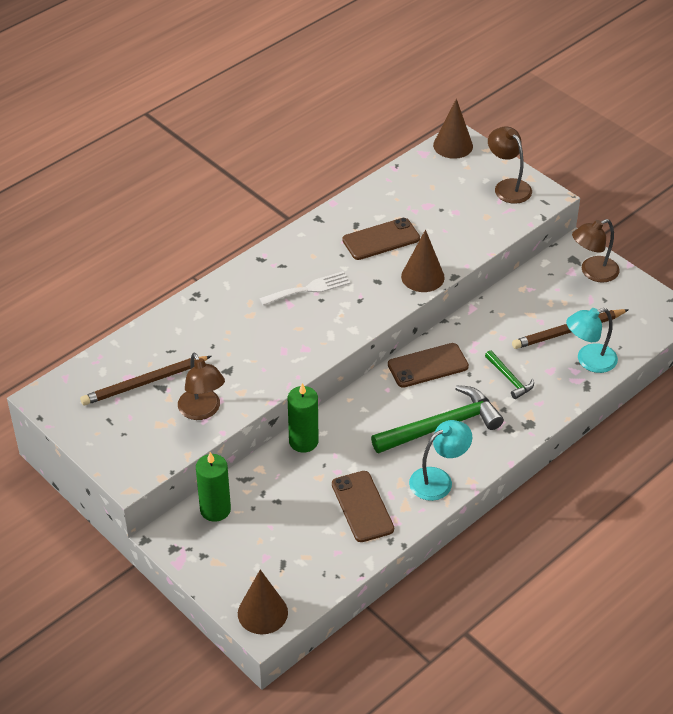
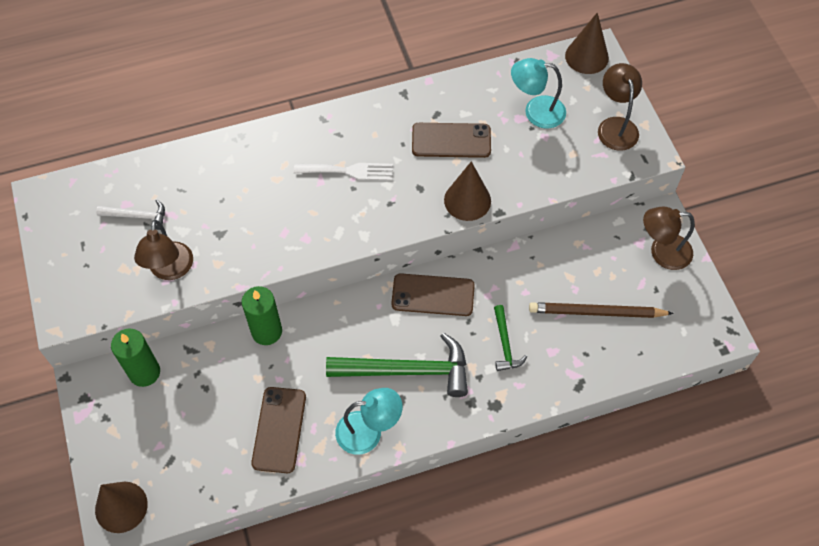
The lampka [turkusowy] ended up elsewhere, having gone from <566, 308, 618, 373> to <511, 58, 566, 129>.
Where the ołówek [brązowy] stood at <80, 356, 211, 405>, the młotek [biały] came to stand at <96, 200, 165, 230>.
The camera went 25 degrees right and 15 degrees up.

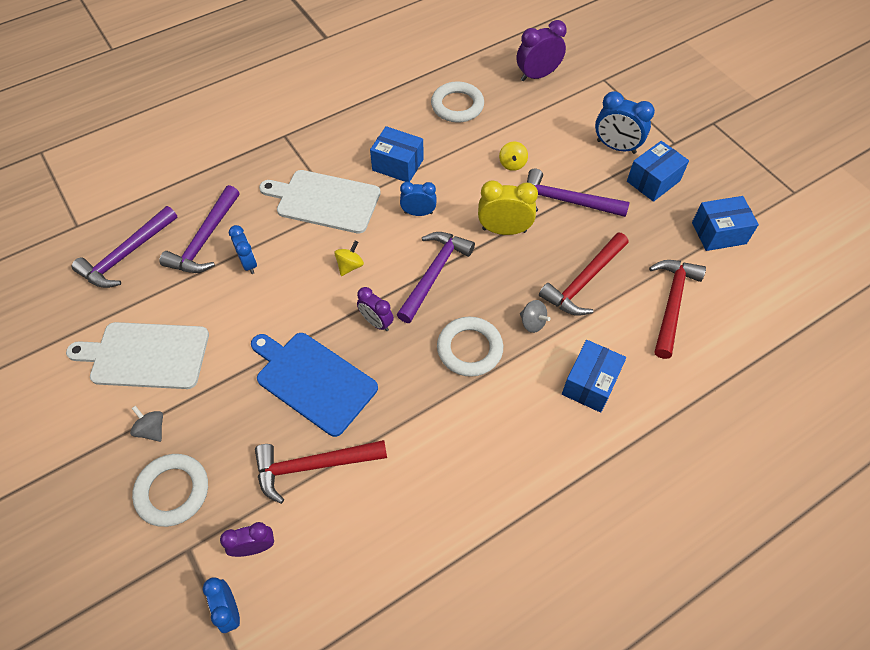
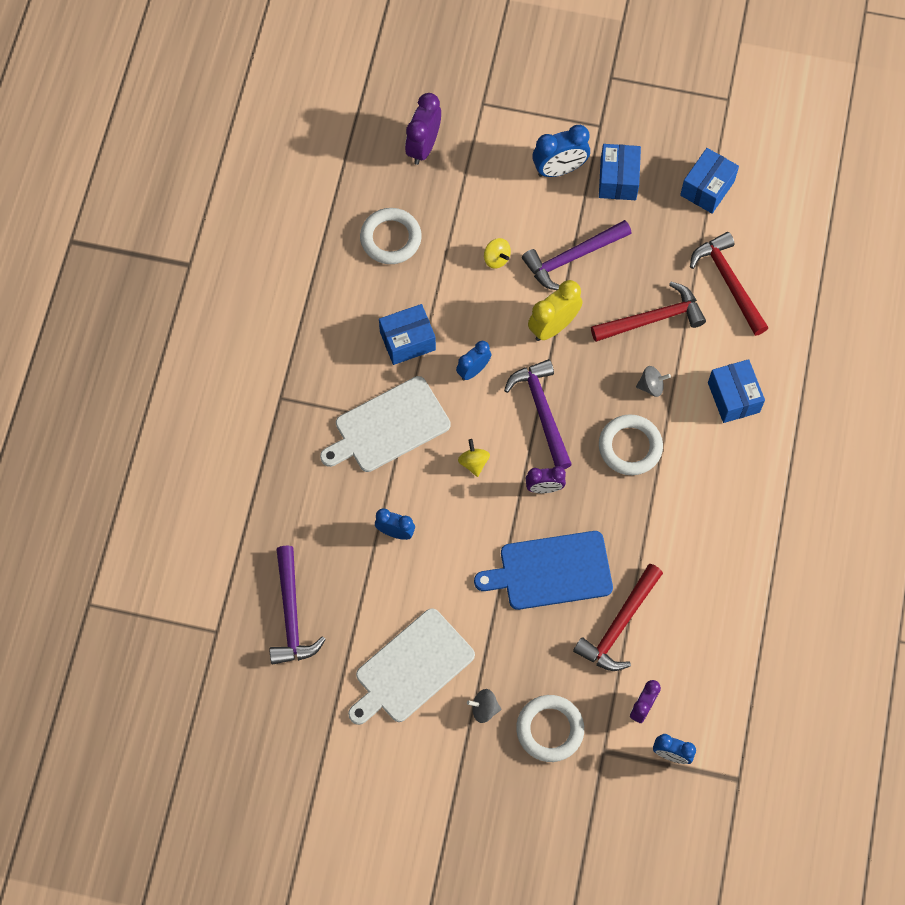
The second view lost the młotek [fioletowy] at <159, 185, 239, 273>.
The młotek [czerwony] at <539, 233, 629, 316> ended up facing another way, 105 degrees counterclockwise from before.
The camera went 45 degrees left and 10 degrees up.

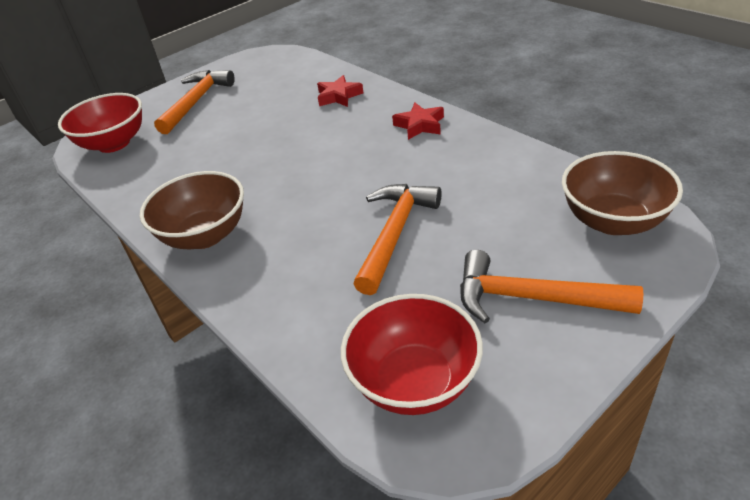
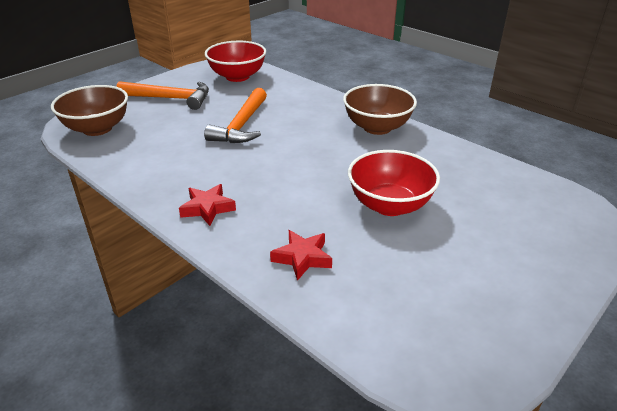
The second view lost the młotek [pomarańczowy] at <154, 70, 235, 134>.
The miska [czerwony] ended up elsewhere, having gone from <58, 93, 142, 153> to <348, 150, 440, 216>.
The camera went 170 degrees right and 5 degrees down.

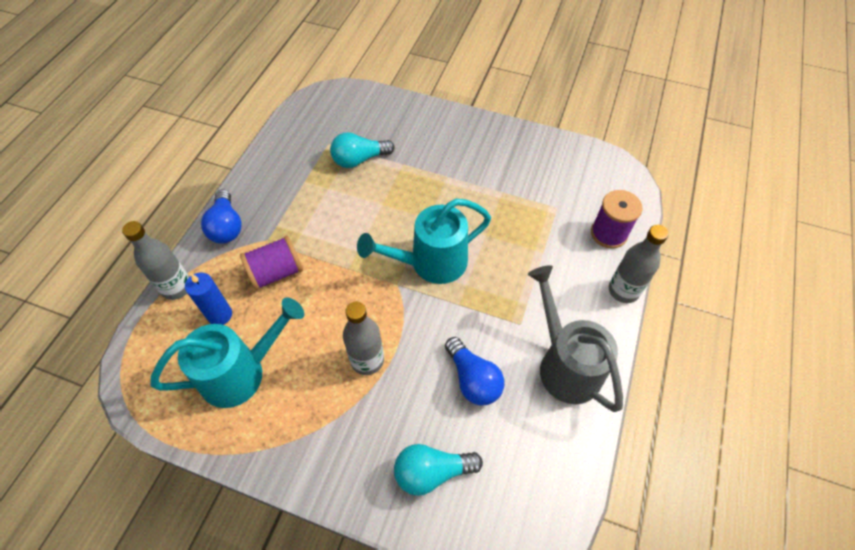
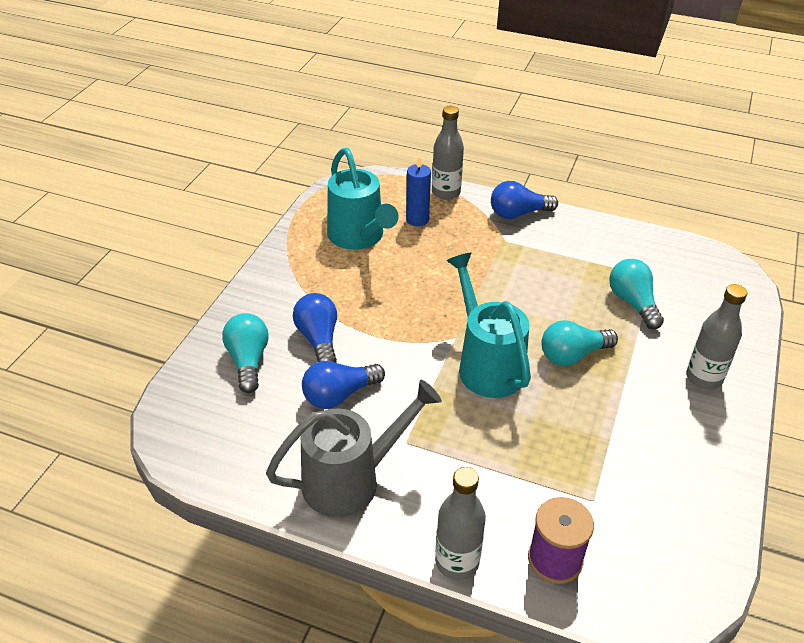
The second view lost the szpulka [fioletowy] at <240, 236, 303, 290>.
The second view gained the żarówka [niebieski] at <293, 293, 337, 363>.
The second view gained the żarówka [turkusowy] at <541, 320, 618, 366>.
The butelka [szary] ended up elsewhere, having gone from <343, 302, 384, 375> to <686, 284, 747, 390>.
The camera went 90 degrees right and 15 degrees down.

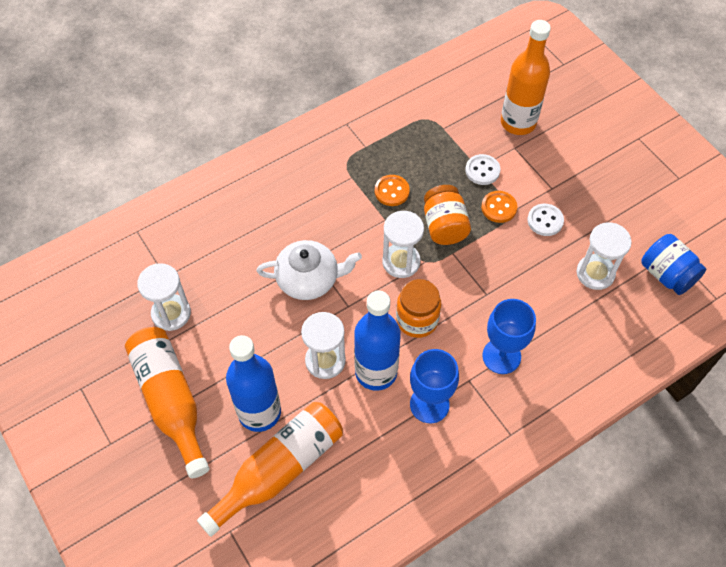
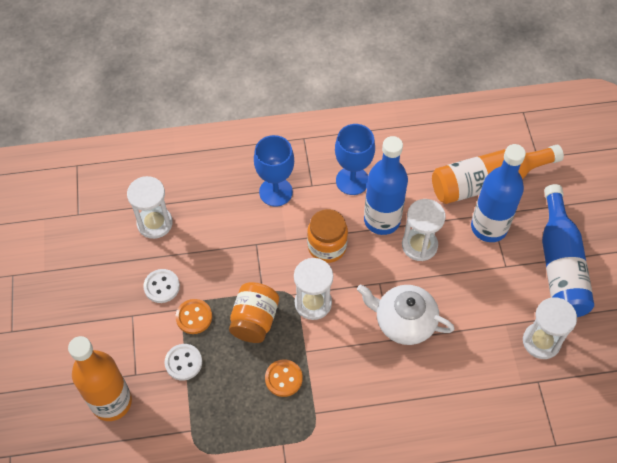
The second view lost the słoik [niebieski] at <641, 234, 706, 295>.
What was the butelka [pomarańczowy] at <125, 327, 209, 478> turned into the butelka [niebieski] at <542, 184, 594, 317>.
The camera went 155 degrees left and 0 degrees up.

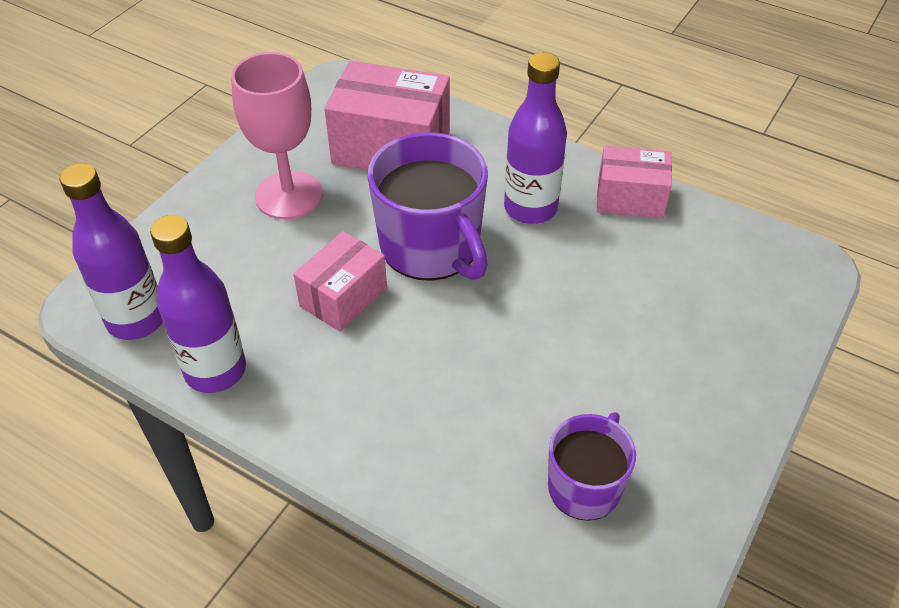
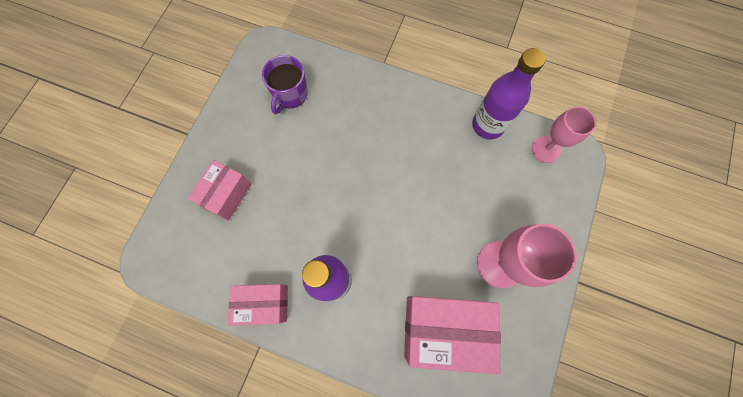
The second view lost the kubek [fioletowy] at <368, 132, 488, 281>.
The pudełko [różowy] ended up elsewhere, having gone from <293, 231, 387, 332> to <187, 160, 252, 221>.
Where the butelka [fioletowy] stood at <60, 163, 163, 340>, the kielich [różowy] came to stand at <532, 106, 596, 163>.
The camera went 170 degrees right and 25 degrees up.

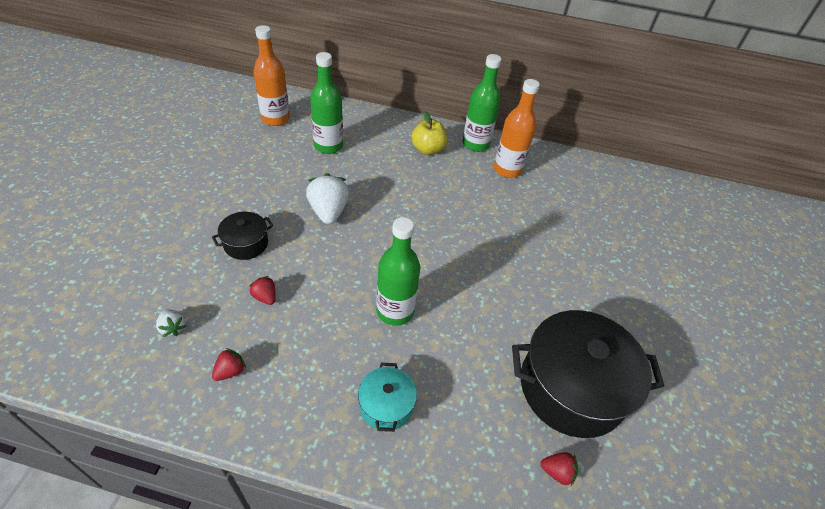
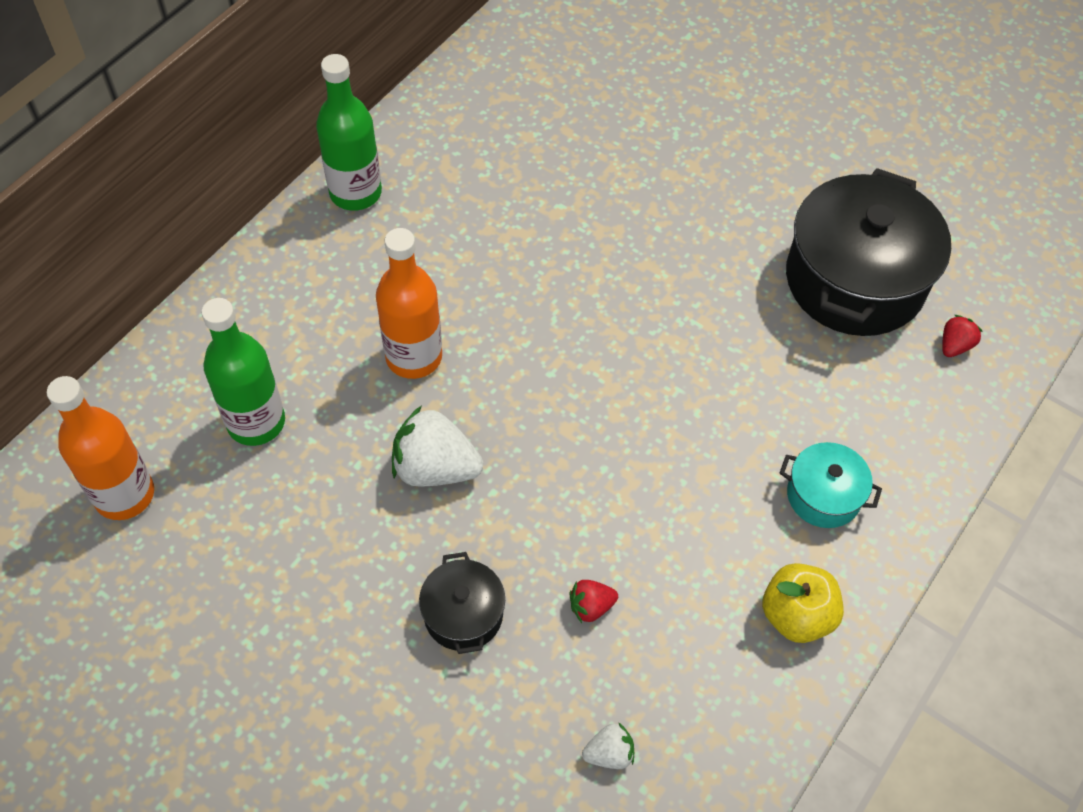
The second view lost the truskawka [czerwony] at <212, 348, 246, 381>.
The second view lost the butelka [zielony] at <376, 217, 420, 326>.
The jabłko [żółty] ended up elsewhere, having gone from <411, 111, 447, 155> to <762, 563, 844, 643>.
The butelka [pomarańczowy] ended up elsewhere, having gone from <494, 79, 540, 178> to <376, 228, 442, 379>.
The camera went 65 degrees left and 10 degrees up.

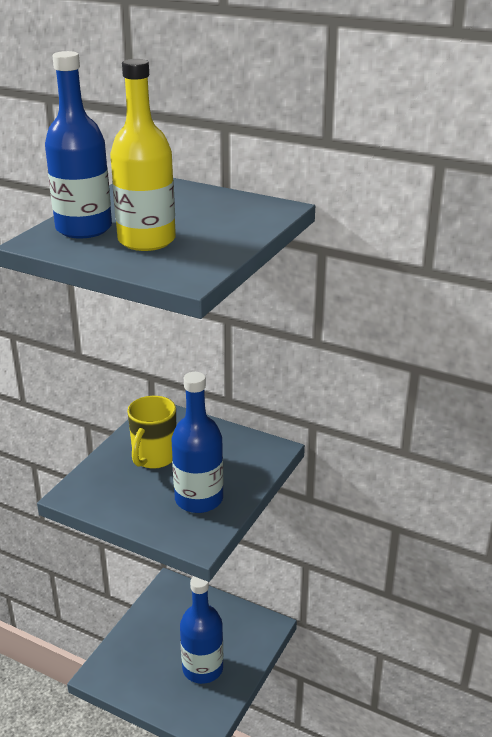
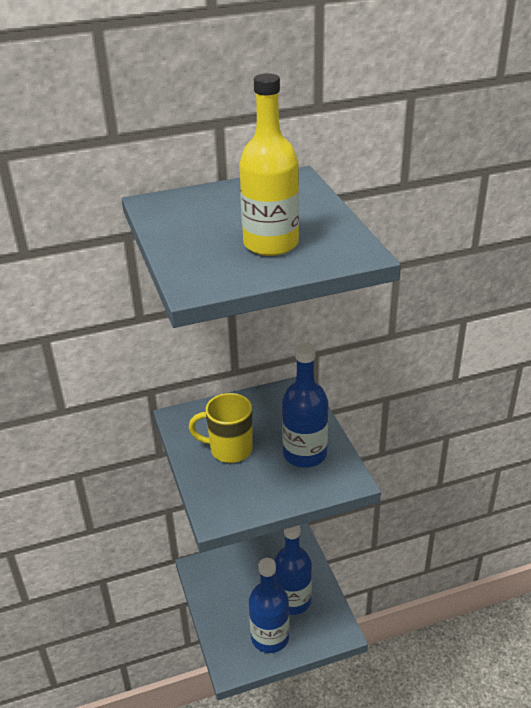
The butelka [niebieski] ended up elsewhere, having gone from <45, 51, 112, 238> to <249, 558, 290, 653>.
The kubek [żółty] at <127, 396, 176, 469> ended up facing another way, 120 degrees clockwise from before.
The camera went 45 degrees left and 5 degrees up.

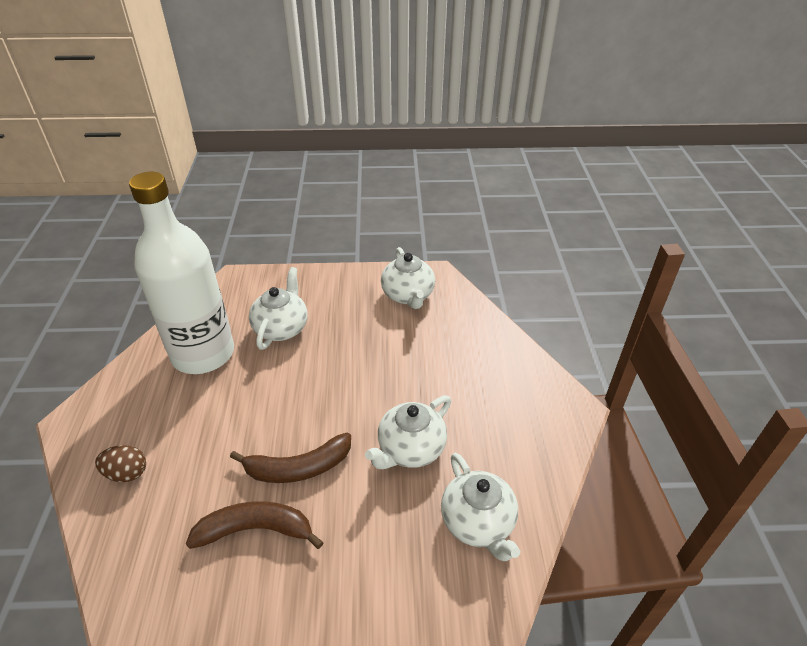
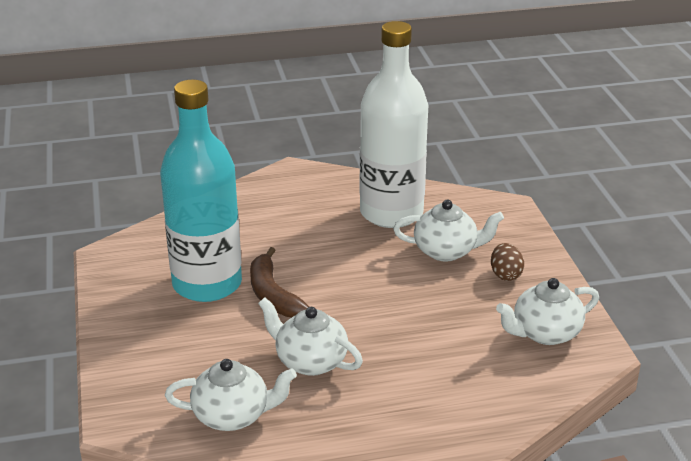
The jajko [brązowy] ended up elsewhere, having gone from <95, 445, 146, 482> to <491, 243, 524, 281>.
Where the banan [brązowy] stood at <186, 501, 324, 549>, the butelka [turkusowy] came to stand at <160, 80, 242, 302>.
The imbryk [biały] at <441, 453, 520, 561> ended up facing another way, 150 degrees counterclockwise from before.
The camera went 80 degrees right and 10 degrees down.

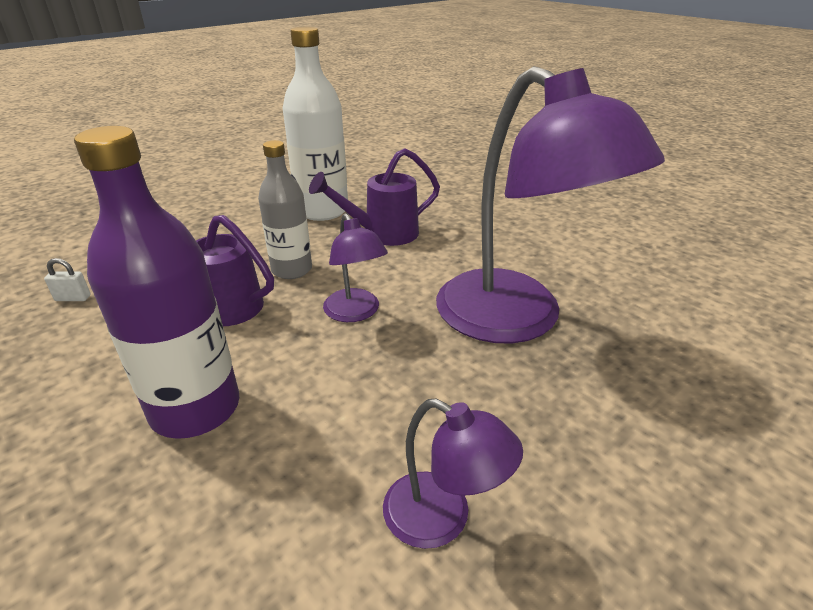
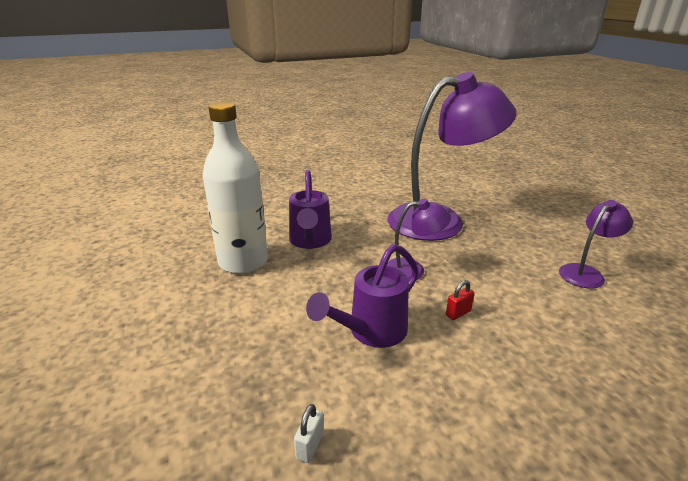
The second view lost the butelka [fioletowy] at <74, 126, 239, 439>.
The second view lost the butelka [szary] at <258, 140, 312, 279>.
The second view gained the kłódka [czerwony] at <446, 280, 474, 320>.
The camera went 70 degrees left and 5 degrees down.

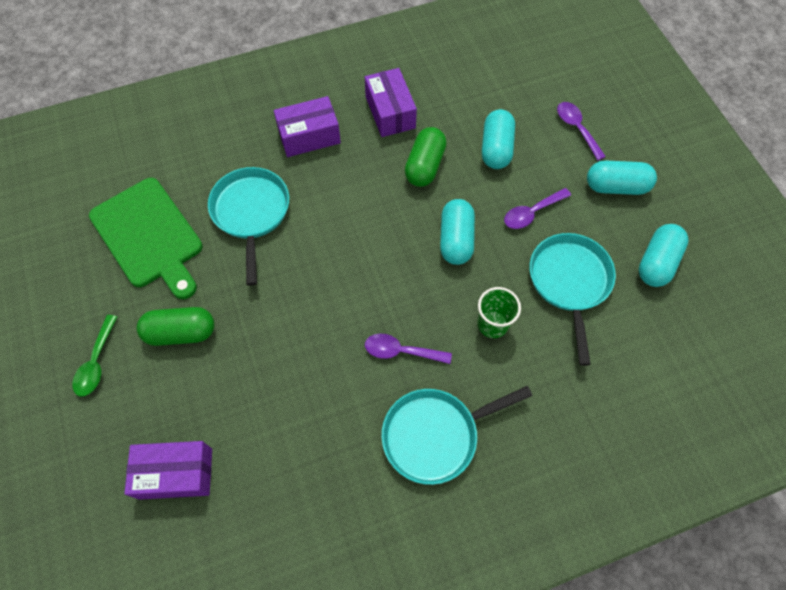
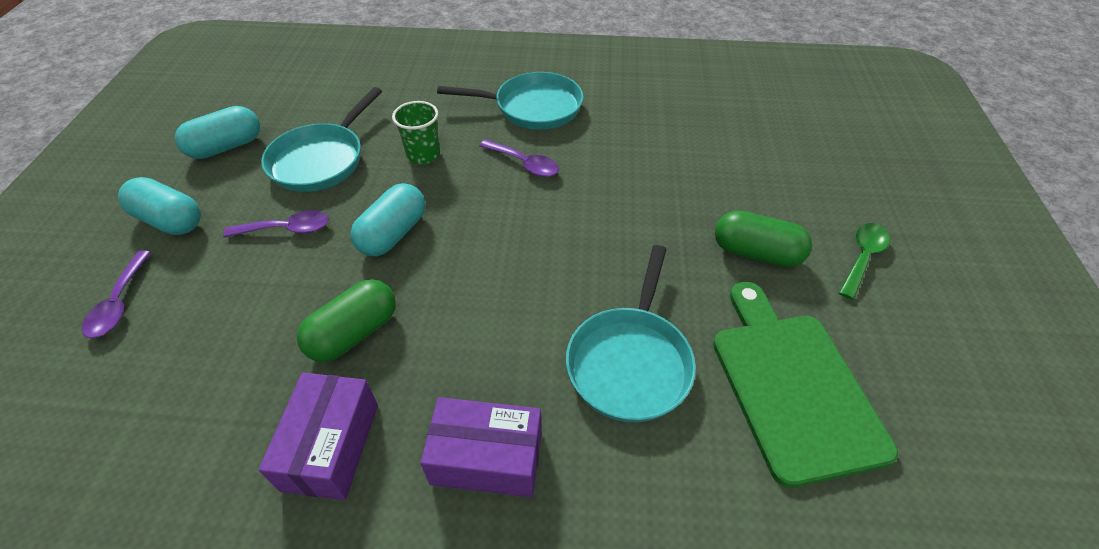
The second view lost the pudełko [fioletowy] at <124, 441, 212, 500>.
The second view lost the kapsułka [turkusowy] at <482, 109, 515, 169>.
The camera went 155 degrees left and 15 degrees down.

